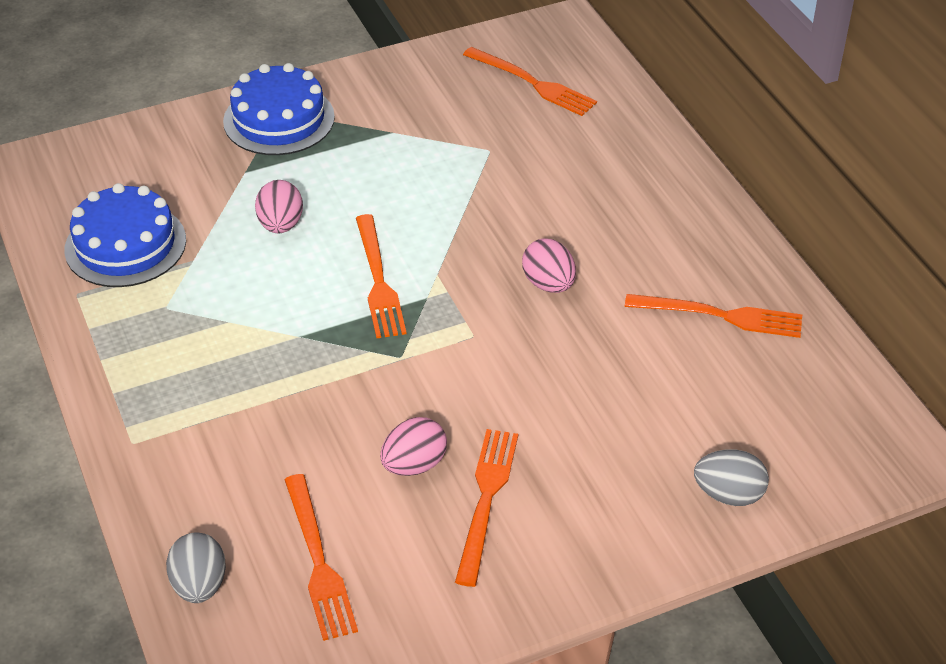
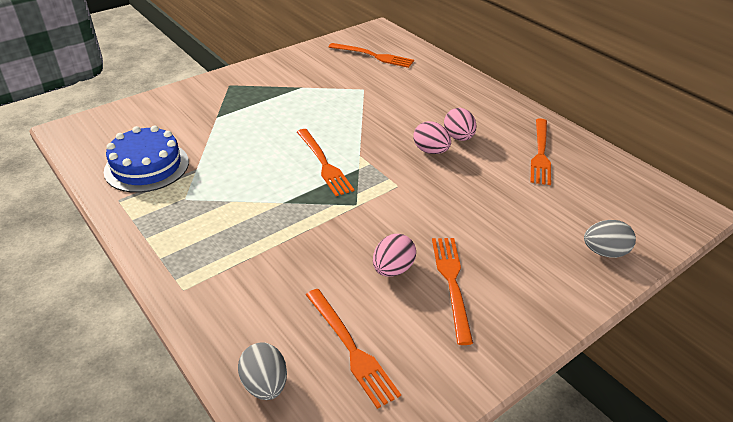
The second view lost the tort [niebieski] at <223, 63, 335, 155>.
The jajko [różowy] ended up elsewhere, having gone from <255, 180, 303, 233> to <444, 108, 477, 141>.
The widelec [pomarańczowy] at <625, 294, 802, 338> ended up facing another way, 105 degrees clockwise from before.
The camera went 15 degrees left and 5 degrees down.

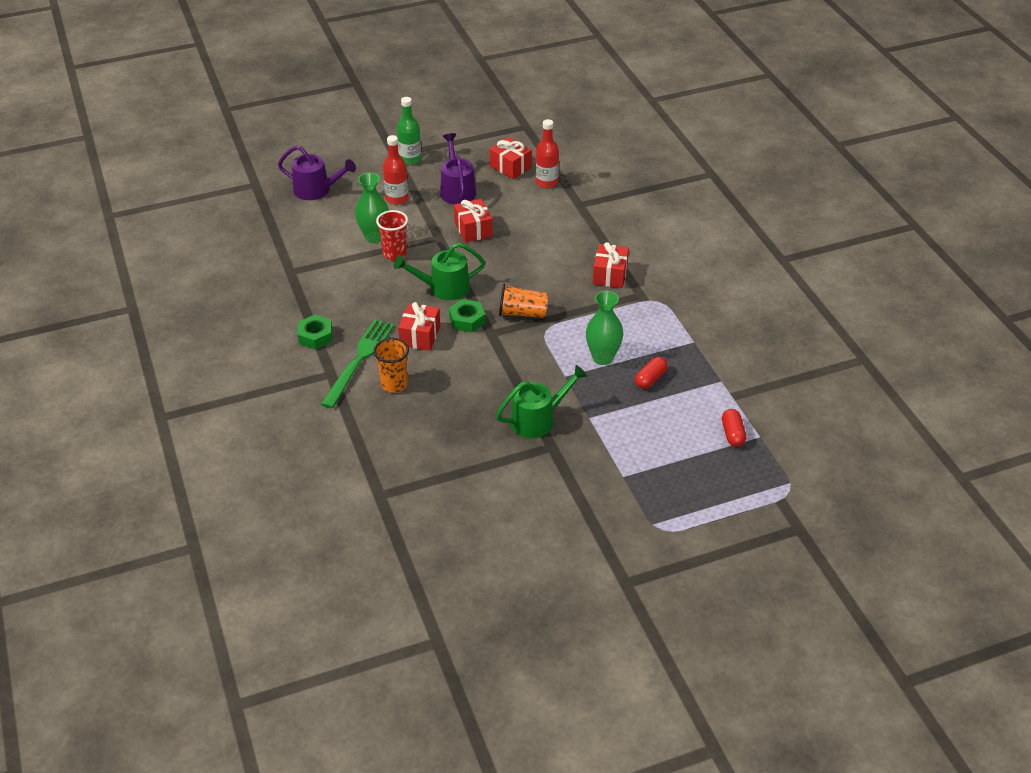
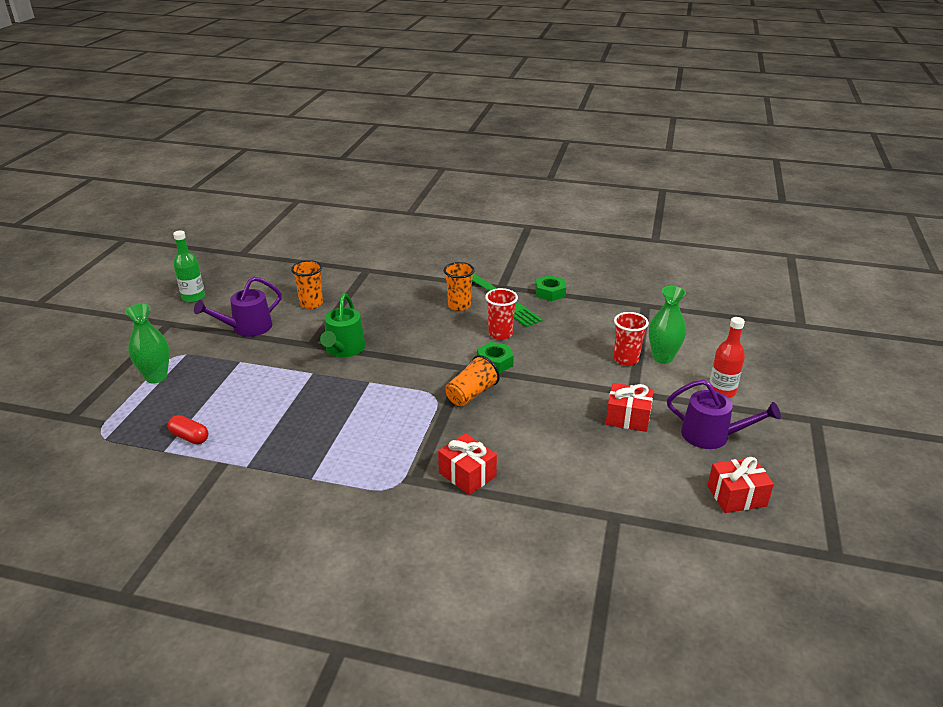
The second view lost the konewka [zielony] at <394, 243, 485, 300>.
The second view lost the butelka [czerwony] at <535, 119, 559, 188>.
The second view lost the kapsułka [czerwony] at <635, 357, 668, 389>.
The second view gained the szklanka [pomarańczowy] at <291, 260, 323, 309>.
The konewka [fioletowy] ended up elsewhere, having gone from <278, 145, 356, 200> to <194, 277, 282, 337>.
The butelka [zielony] ended up elsewhere, having gone from <397, 97, 421, 165> to <173, 230, 205, 302>.
The wazon [zielony] ended up elsewhere, having gone from <586, 291, 623, 365> to <125, 304, 170, 384>.
Where the prezent [czerwony] stood at <398, 302, 440, 351>, the szklanka [czerwony] came to stand at <485, 288, 518, 340>.
The camera went 125 degrees right and 10 degrees down.

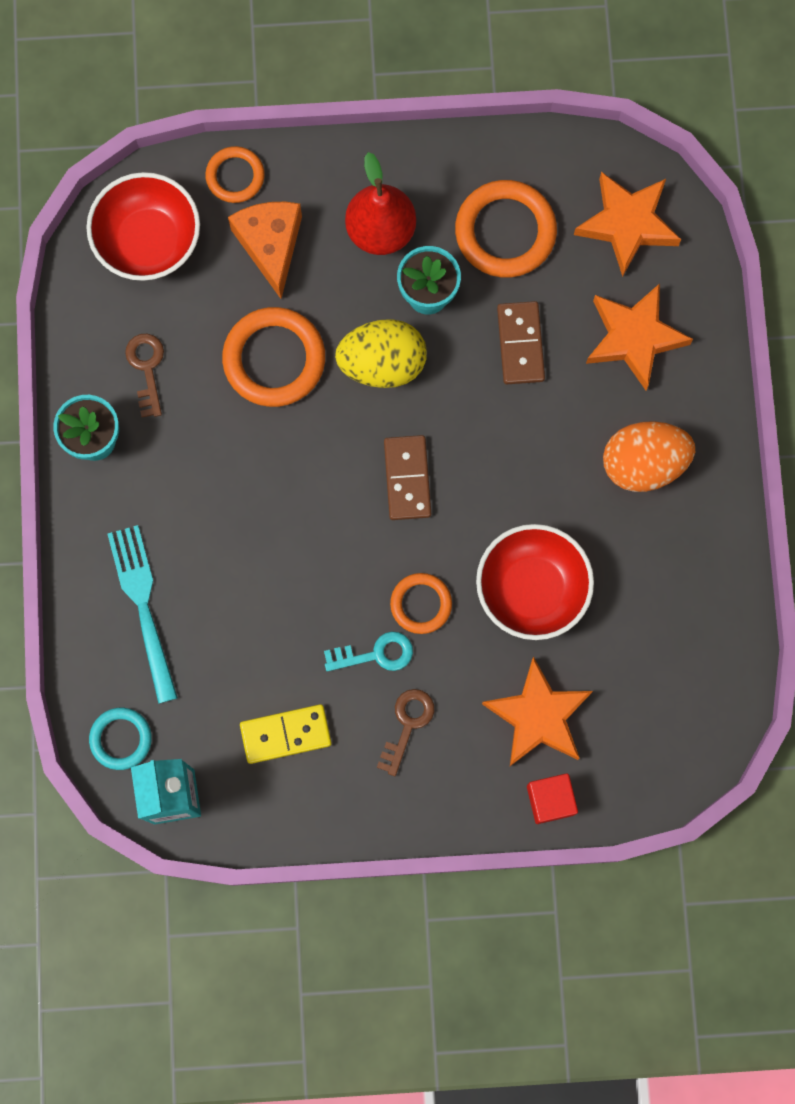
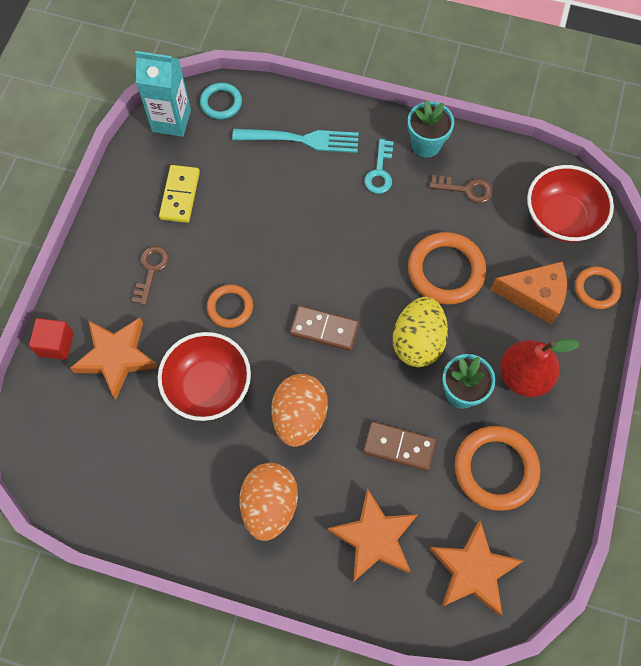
The second view gained the jajko [pomarańczowy] at <271, 374, 328, 447>.
The klucz [turkusowy] ended up elsewhere, having gone from <324, 632, 413, 672> to <364, 139, 394, 194>.
The klucz [brązowy] at <377, 689, 434, 776> ended up facing another way, 120 degrees counterclockwise from before.
The camera went 110 degrees right and 10 degrees down.

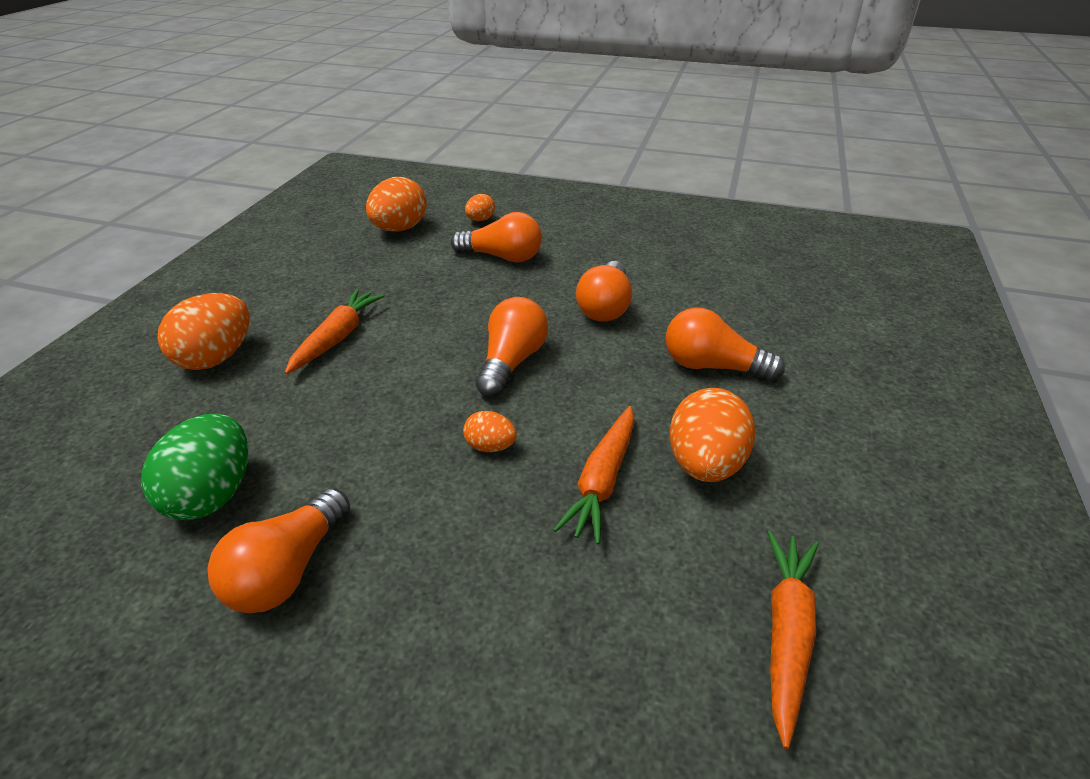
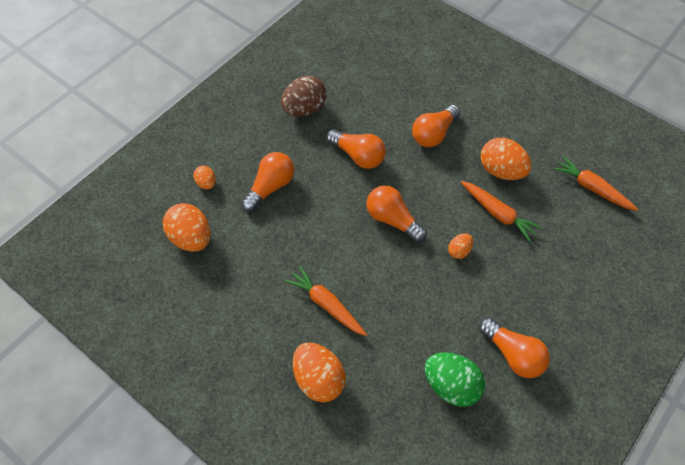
The second view gained the jajko [brązowy] at <281, 76, 326, 116>.
The camera went 70 degrees left and 20 degrees up.

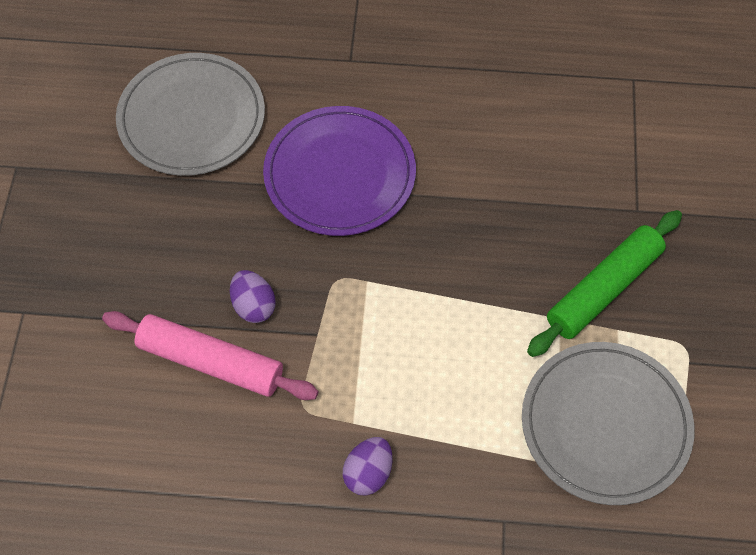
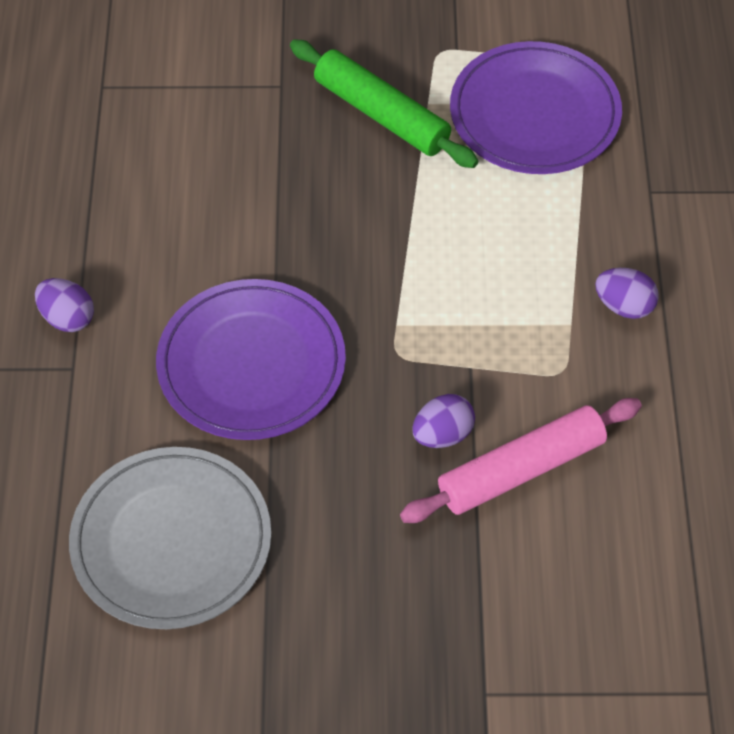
The second view gained the jajko [fioletowy] at <35, 278, 94, 332>.
What was the talerz [szary] at <522, 342, 694, 505> turned into the talerz [fioletowy] at <450, 41, 622, 174>.
The wałek do ciasta [różowy] at <102, 311, 318, 400> ended up facing another way, 45 degrees clockwise from before.
The camera went 95 degrees left and 5 degrees down.

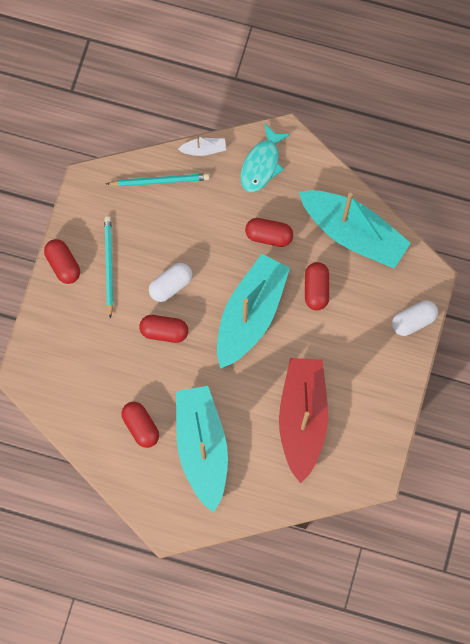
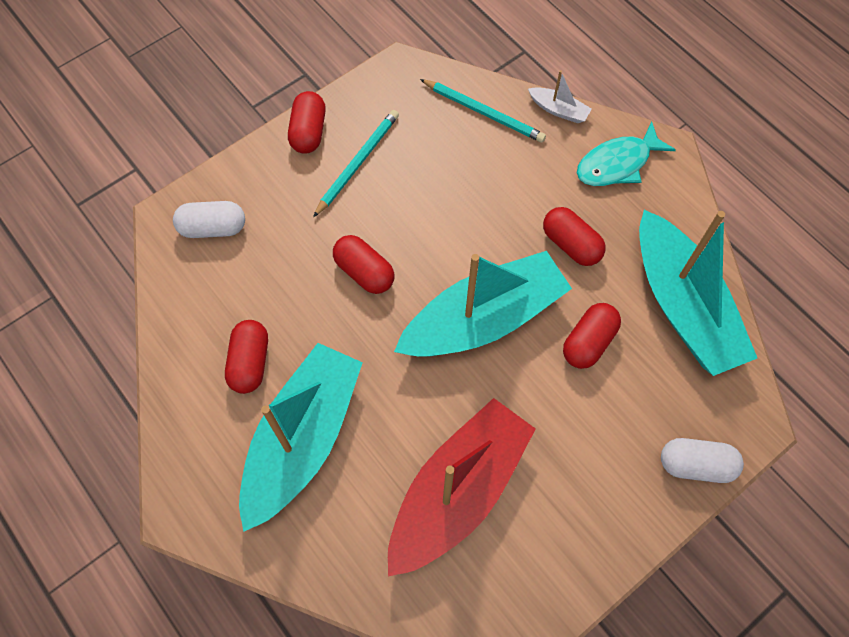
The kapsułka [biały] ended up elsewhere, having gone from <149, 263, 192, 302> to <173, 201, 245, 238>.
The camera went 35 degrees right and 10 degrees down.

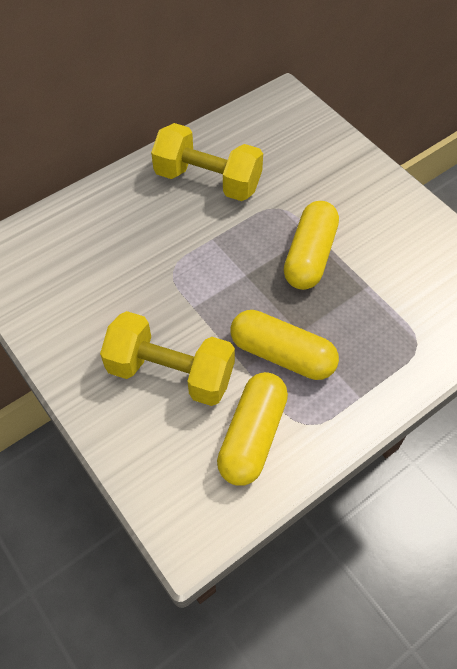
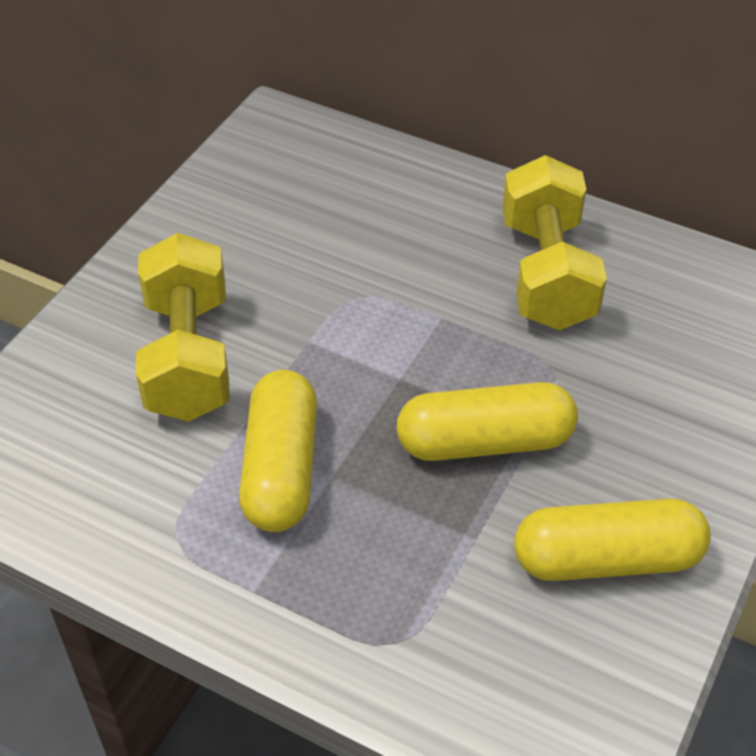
The kapsułka [żółty] ended up elsewhere, having gone from <217, 372, 288, 486> to <514, 498, 711, 581>.
The camera went 65 degrees right and 10 degrees down.

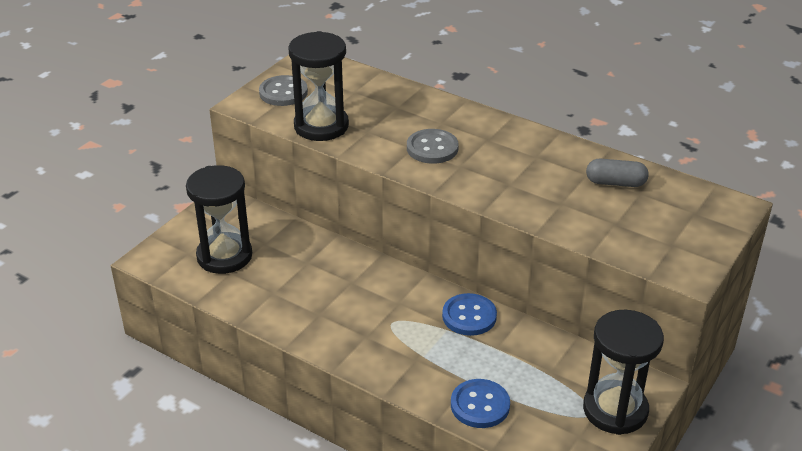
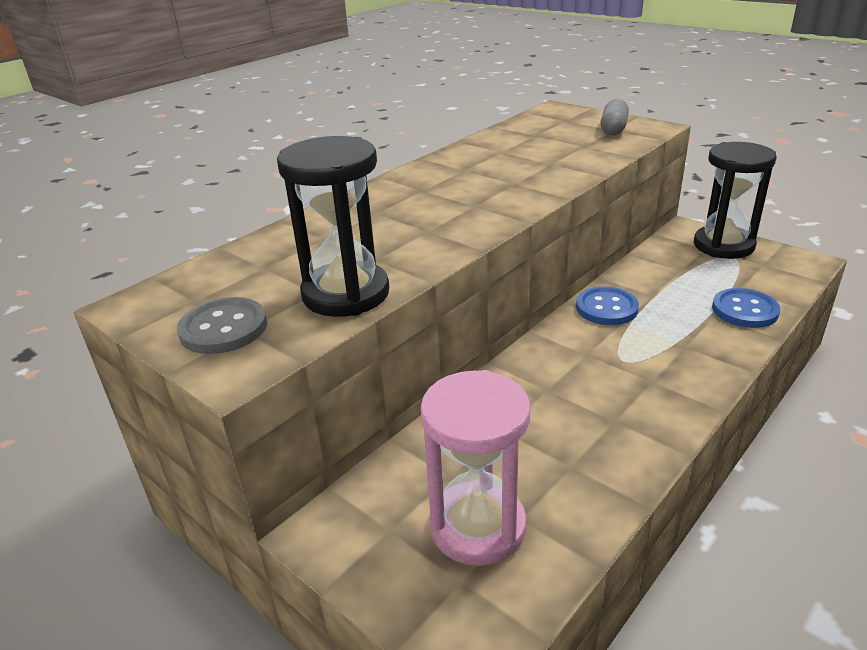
The second view lost the guzik [szary] at <407, 129, 459, 164>.
The kapsułka [szary] ended up elsewhere, having gone from <586, 159, 649, 187> to <601, 99, 629, 135>.
What was the klepsydra [czarny] at <186, 165, 252, 274> turned into the klepsydra [różowy] at <421, 370, 531, 566>.
The camera went 80 degrees left and 5 degrees down.

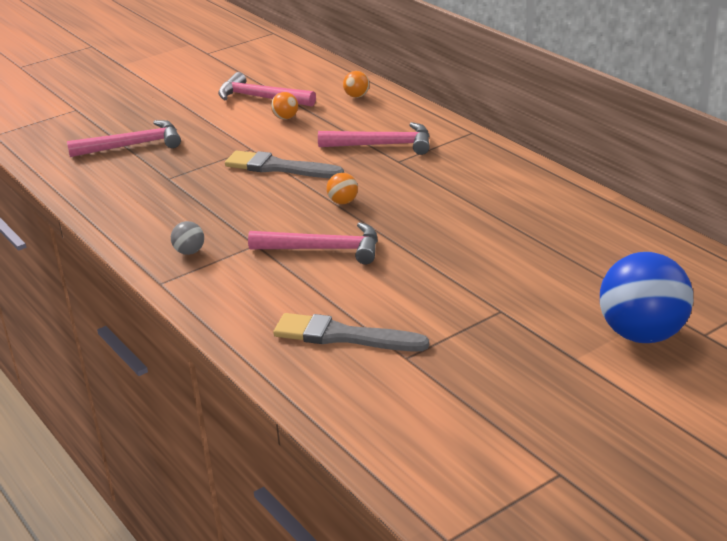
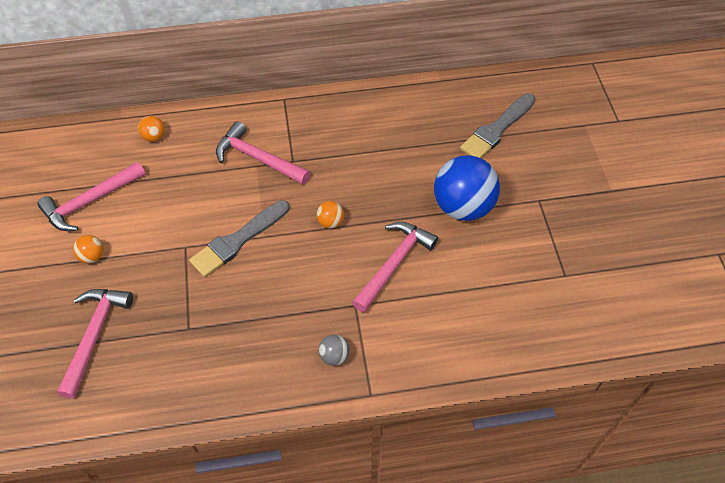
The piłka [pomarańczowy] ended up elsewhere, having gone from <271, 92, 298, 120> to <73, 235, 103, 263>.
The pędzel [szary] ended up elsewhere, having gone from <273, 313, 429, 352> to <460, 93, 535, 158>.
The piłka [niebieski] ended up elsewhere, having gone from <600, 252, 693, 343> to <434, 155, 500, 221>.
The młotek [różowy] at <318, 122, 430, 155> ended up facing another way, 90 degrees counterclockwise from before.
The camera went 65 degrees left and 25 degrees up.

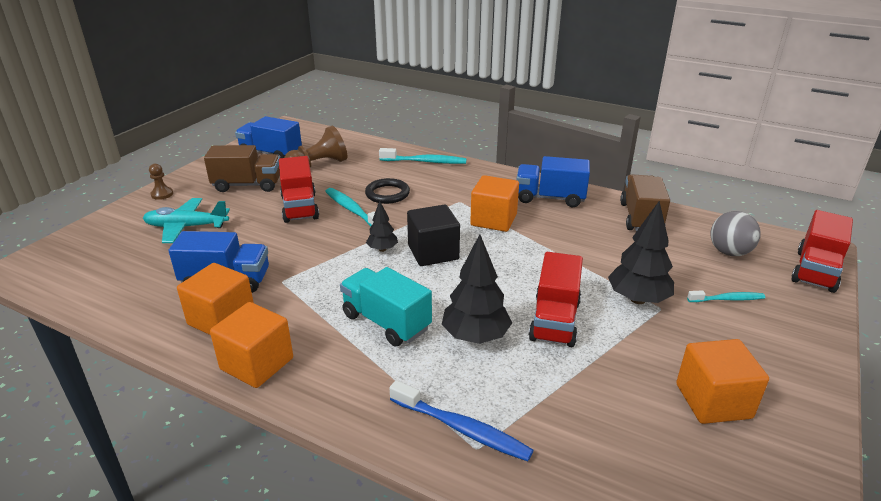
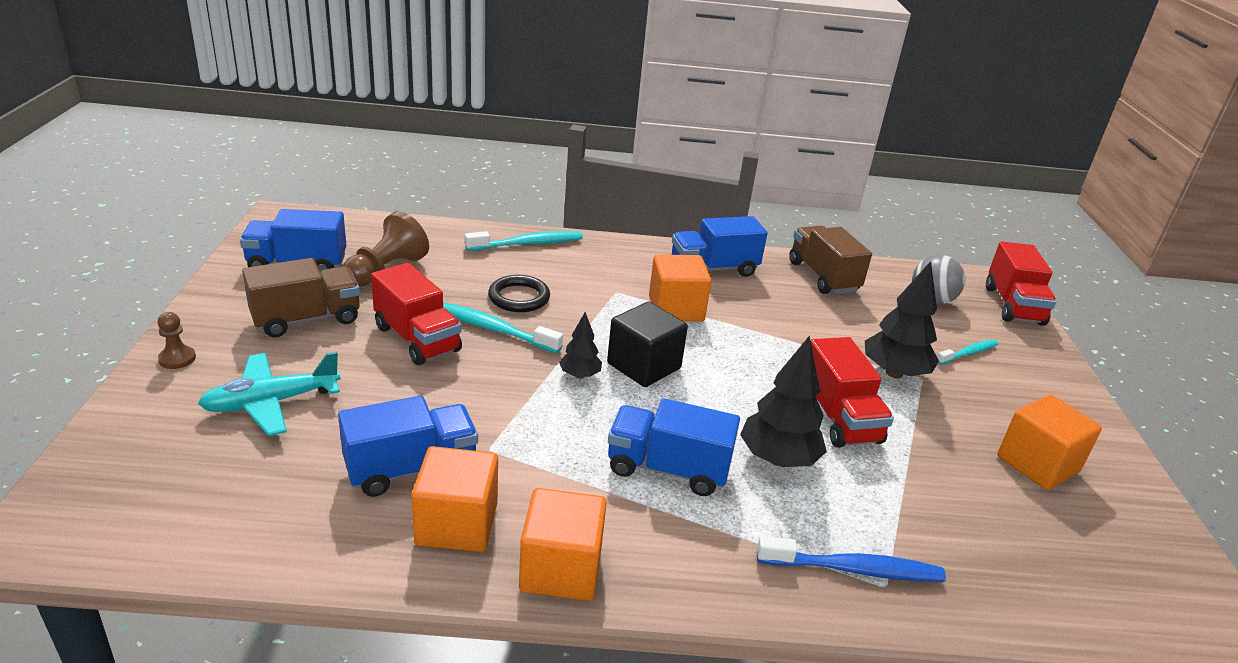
What was the ciężarówka [turkusowy] at <340, 267, 432, 346> turned into the ciężarówka [niebieski] at <608, 398, 740, 496>.
The camera went 30 degrees left and 0 degrees up.

